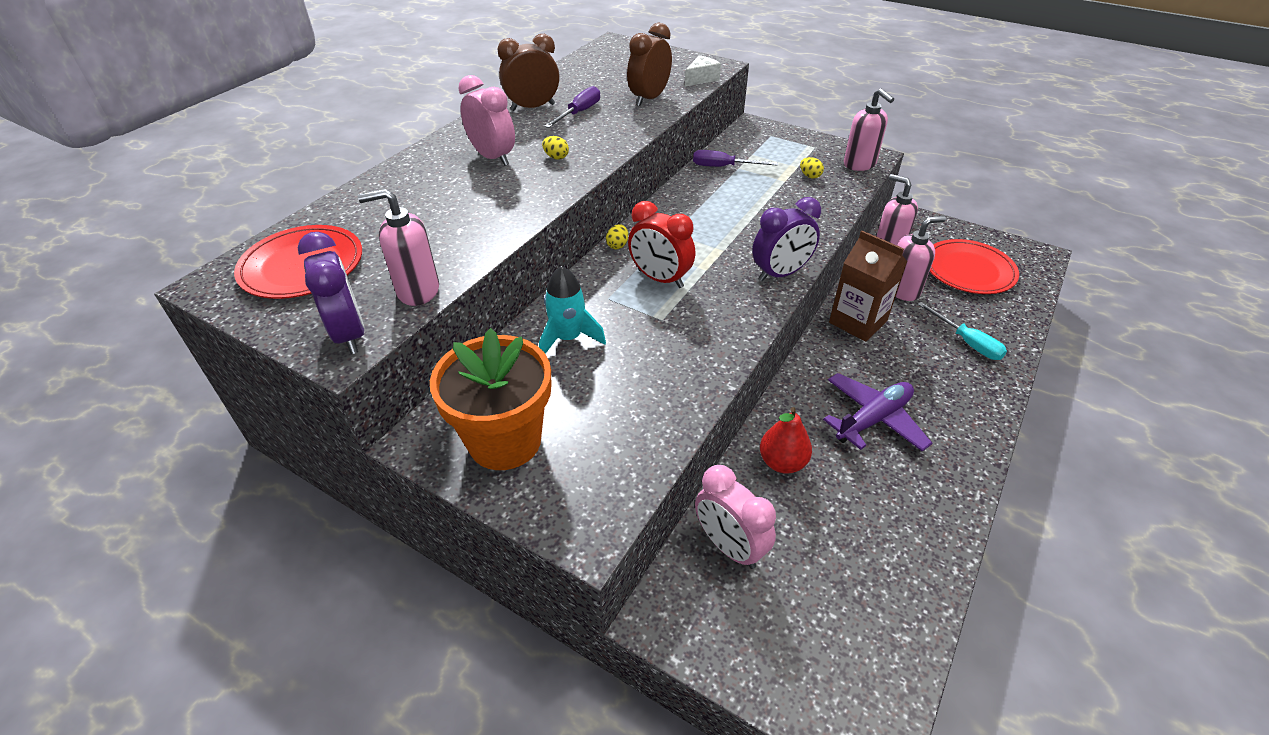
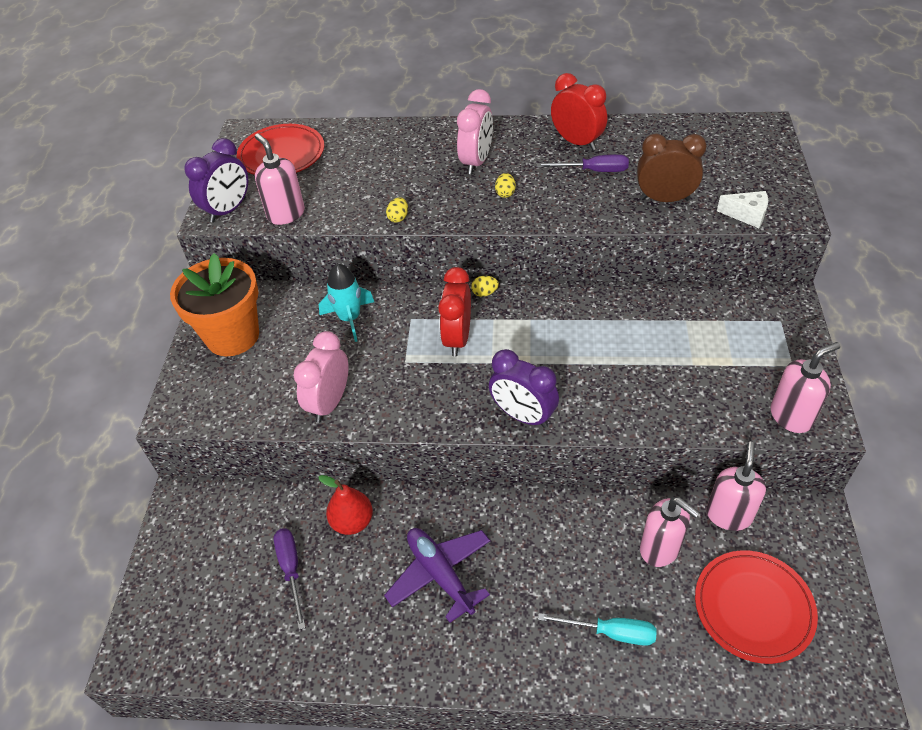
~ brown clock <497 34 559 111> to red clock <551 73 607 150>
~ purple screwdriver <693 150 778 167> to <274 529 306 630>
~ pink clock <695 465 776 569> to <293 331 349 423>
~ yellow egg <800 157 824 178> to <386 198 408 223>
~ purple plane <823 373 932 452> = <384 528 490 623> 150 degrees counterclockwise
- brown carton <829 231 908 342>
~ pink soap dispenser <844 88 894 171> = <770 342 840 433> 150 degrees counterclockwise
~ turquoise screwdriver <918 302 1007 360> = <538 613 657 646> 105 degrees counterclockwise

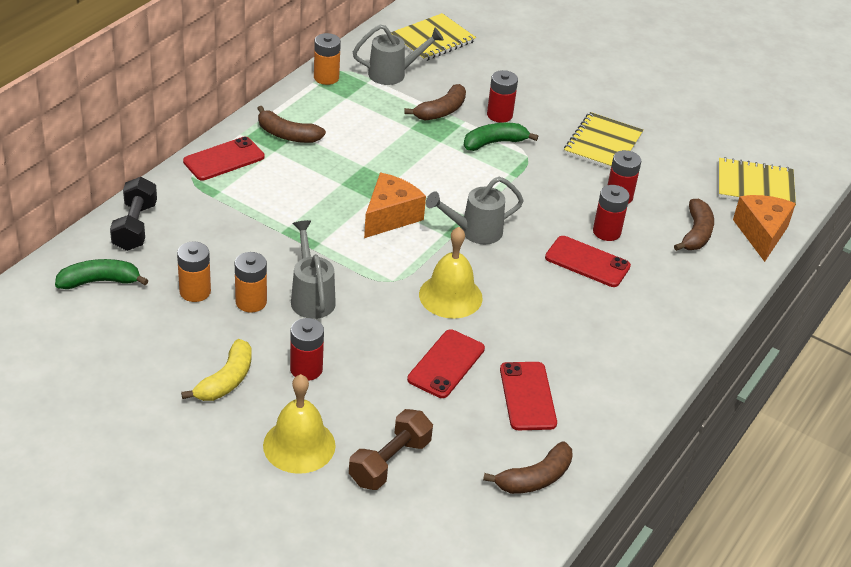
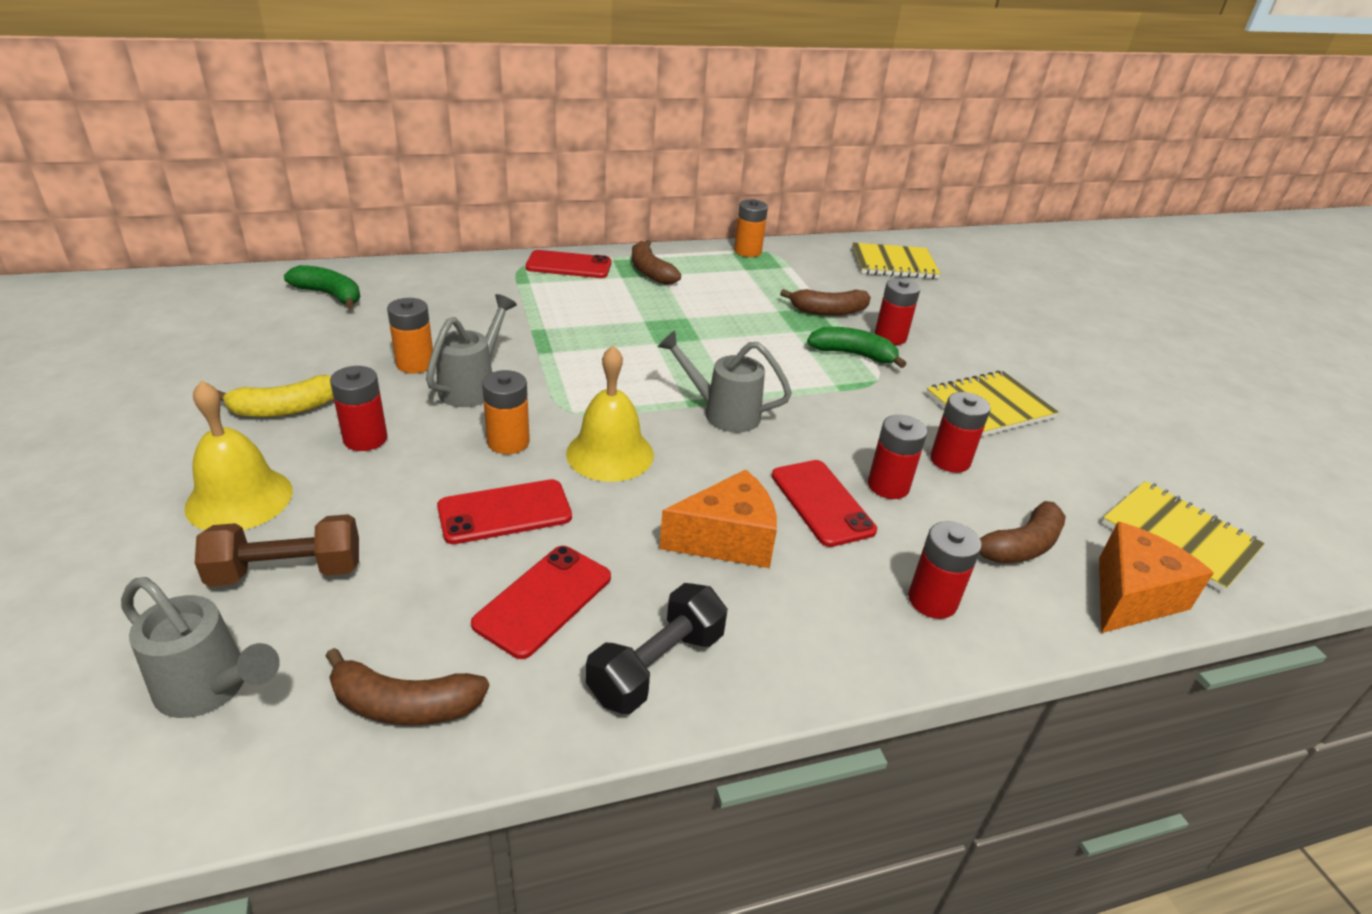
~ black dumbbell <110 177 157 251> to <586 583 728 714>
~ orange battery <177 241 211 302> to <482 370 530 454>
~ grey watering can <353 25 444 85> to <121 577 280 718>
~ orange cheese <364 173 426 238> to <659 470 777 568>
+ red battery <908 521 982 619>

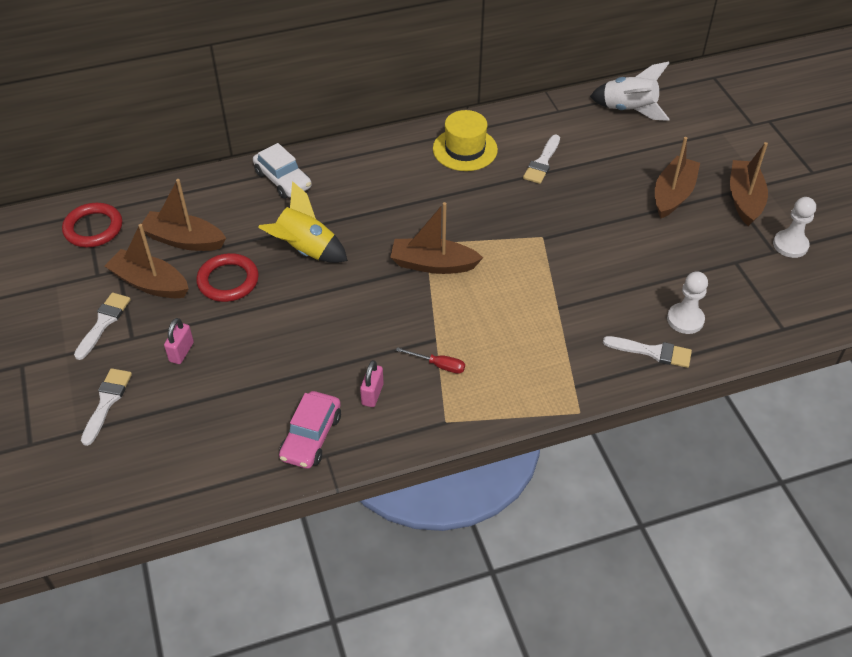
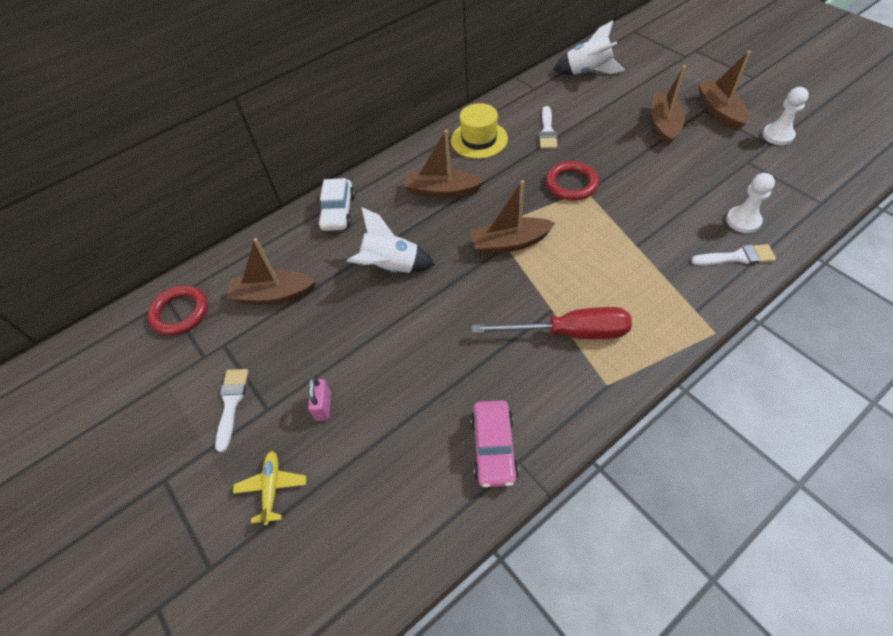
~ white brush <81 368 132 446> to yellow plane <233 451 306 525>
~ brown boat <105 224 189 298> to <405 130 484 199>
~ red ring <196 253 259 302> to <546 161 599 200>
~ white car <253 143 312 199> = <318 178 355 231> 60 degrees clockwise
~ yellow rocket <258 181 348 263> to white rocket <347 207 435 273>
- pink padlock <360 360 384 407>
~ red screwdriver <396 347 465 374> = <472 307 632 339> x2.22

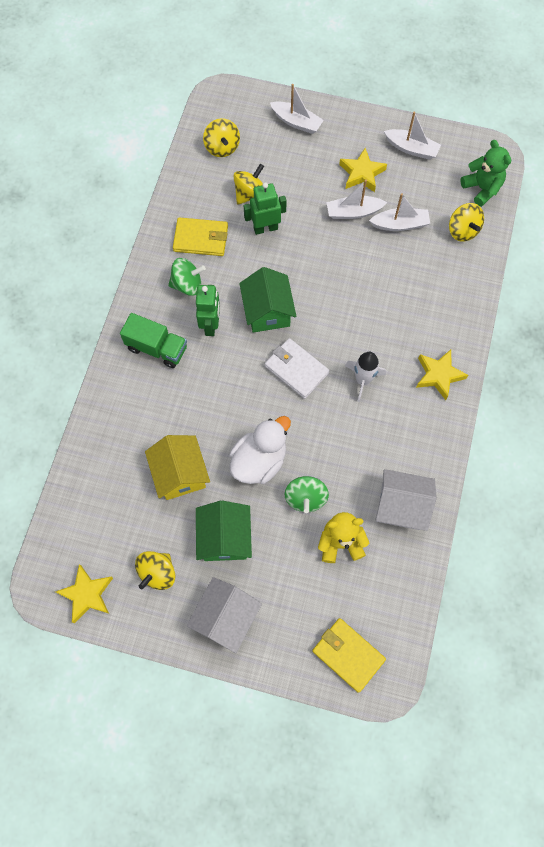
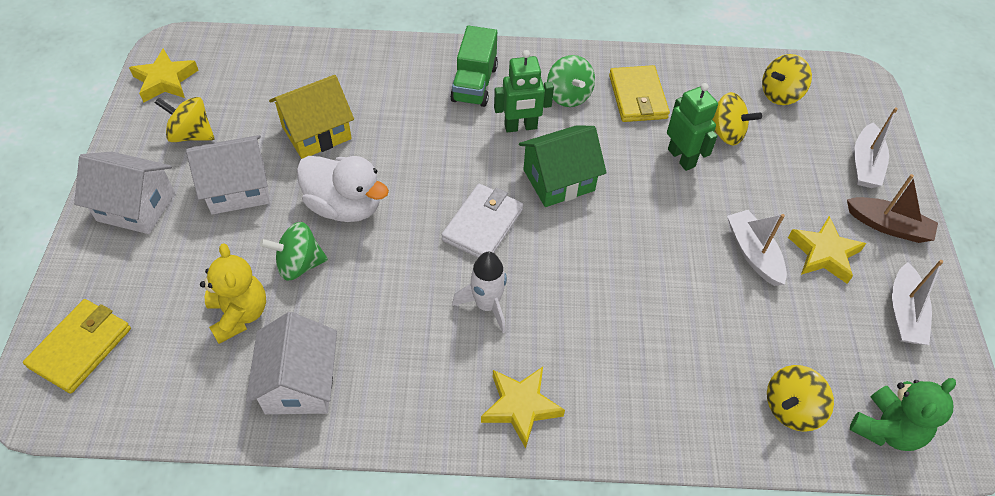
~ green house <196 500 252 561> to white house <186 135 270 215>
- white boat <369 193 430 231>
+ brown boat <847 174 938 243>

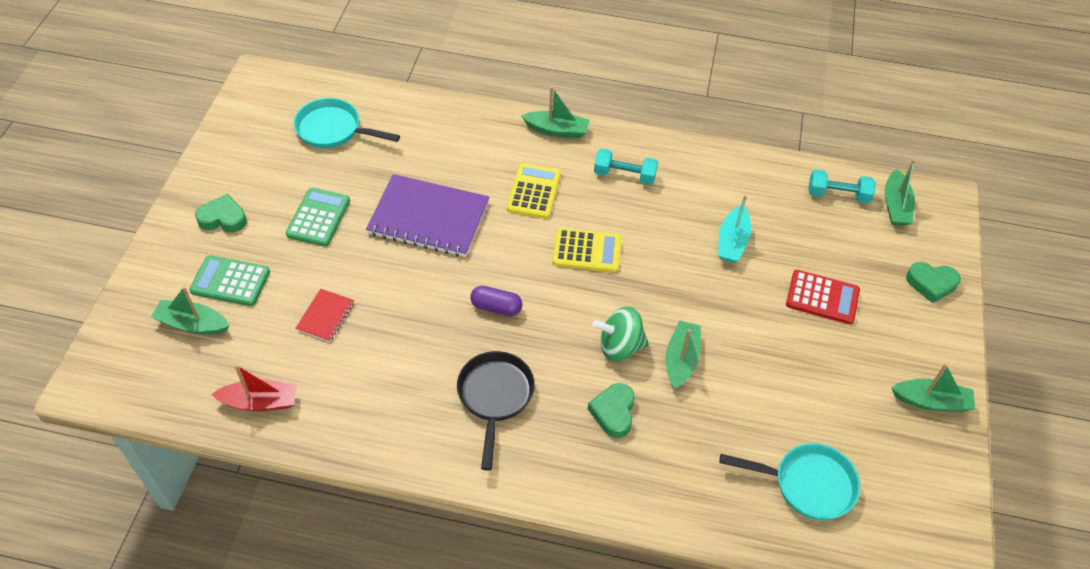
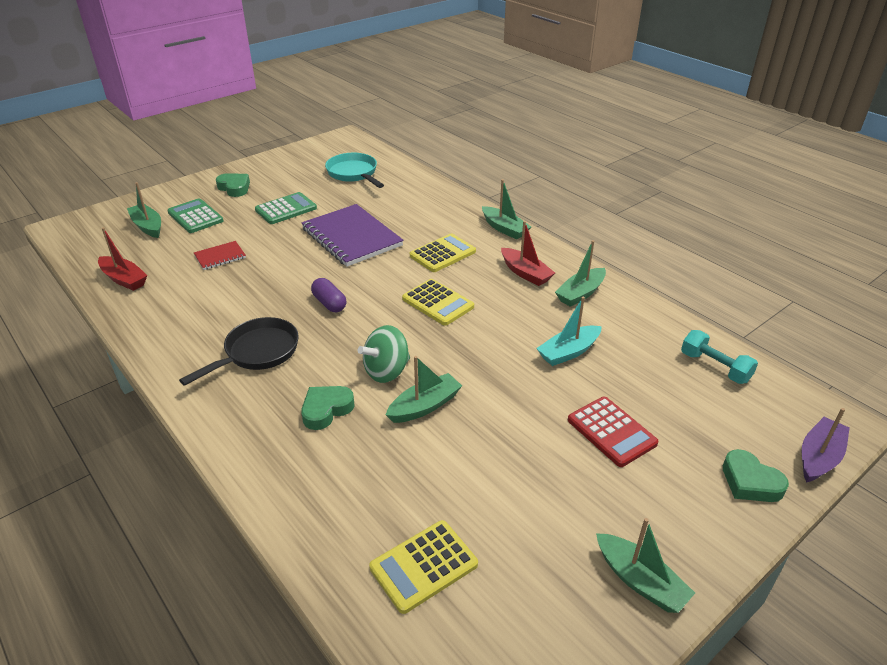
~ green spinning top <593 307 649 361> = <358 325 410 383> 75 degrees counterclockwise
~ turquoise dumbbell <594 149 658 185> to red boat <501 221 555 286>
~ turquoise pan <719 443 860 520> to yellow calculator <369 520 478 614>
~ green boat <885 159 915 226> to <555 240 606 307>
+ purple boat <802 408 850 483>

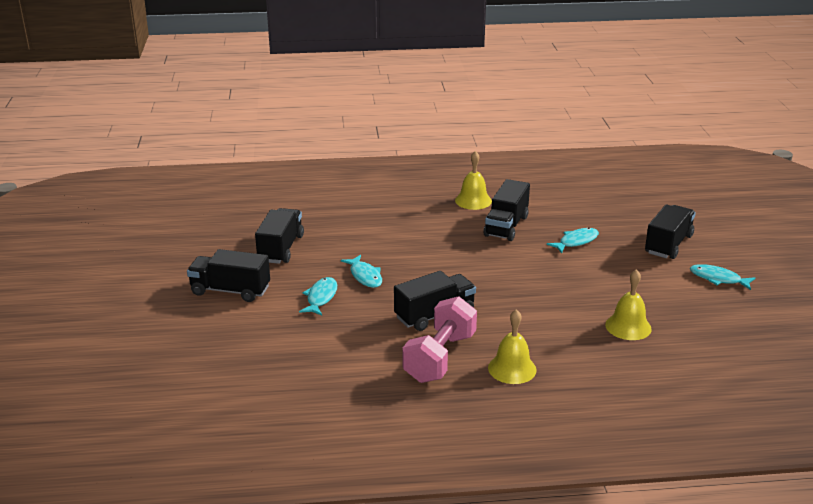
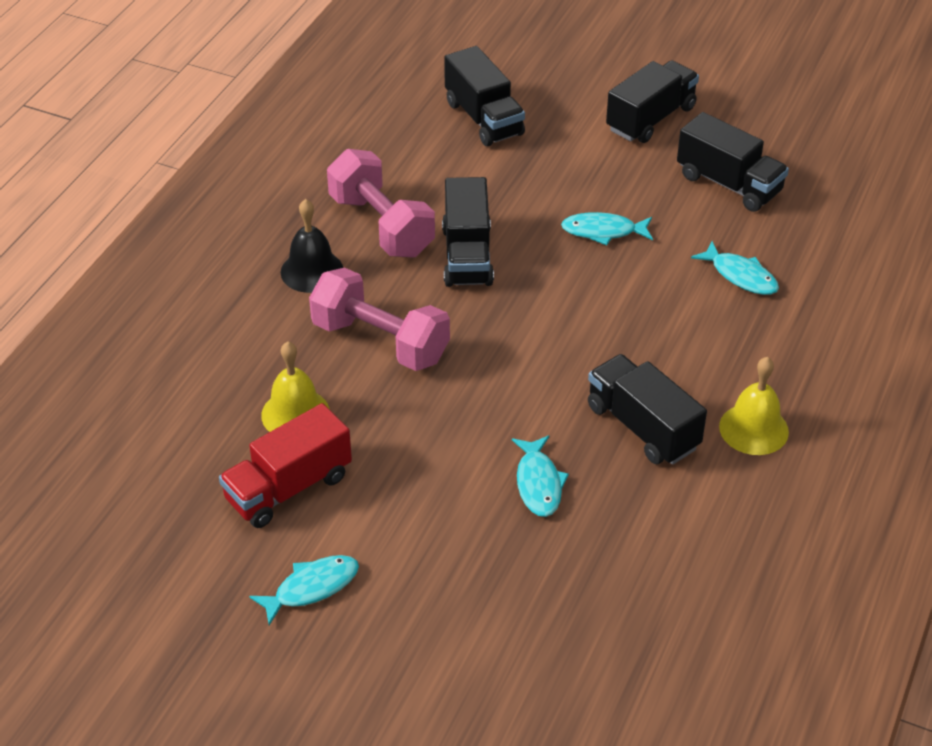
~ turquoise fish <299 277 337 316> to <691 241 779 295>
~ yellow bell <488 309 537 384> to black bell <281 199 343 293>
~ black truck <645 204 696 259> to <444 46 525 146>
+ red truck <219 403 352 528>
+ pink dumbbell <309 267 450 371>

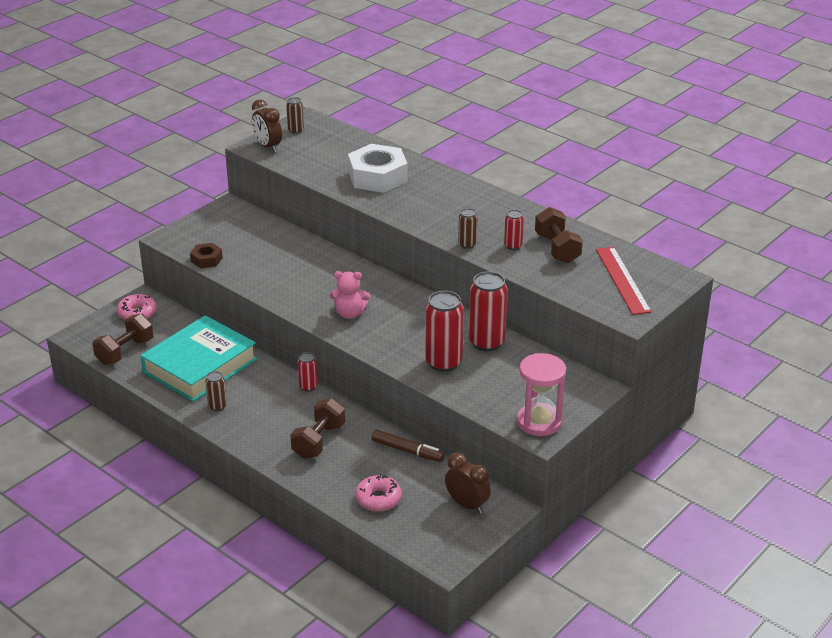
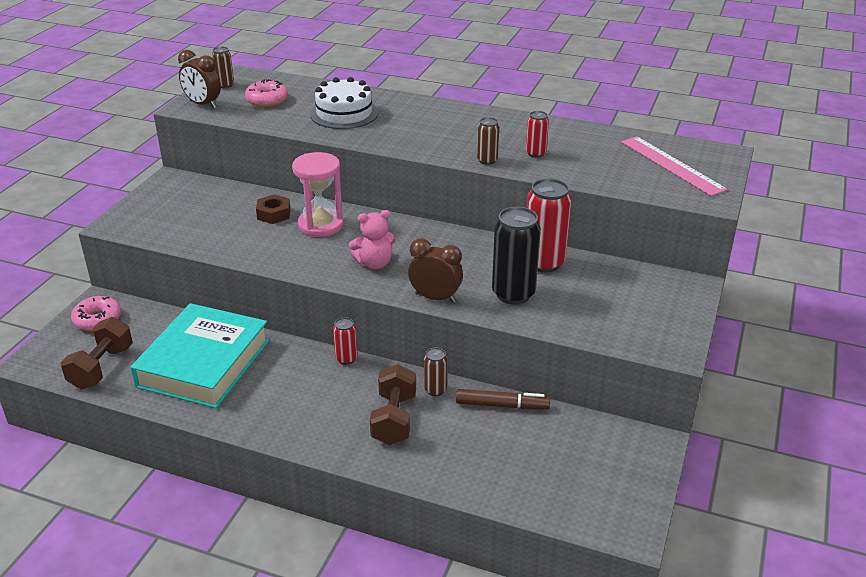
~ brown nut <190 243 223 268> to <256 194 291 224>
~ brown can <205 371 227 411> to <424 347 447 396>
~ white nut <348 144 408 193> to white cake <310 77 378 129>
~ pink donut <355 474 402 512> to <245 79 288 107>
~ red can <425 291 464 372> to black can <492 207 541 305>
~ brown clock <445 453 491 514> to <408 238 463 303>
~ pink hourglass <517 353 566 436> to <292 152 344 237>
- brown dumbbell <535 207 583 263>
~ red ruler <596 247 652 315> to pink ruler <621 136 728 196>

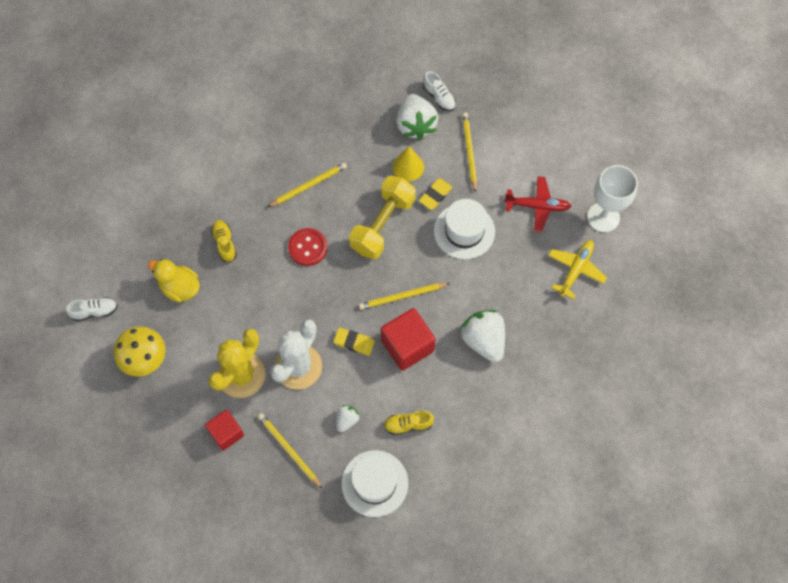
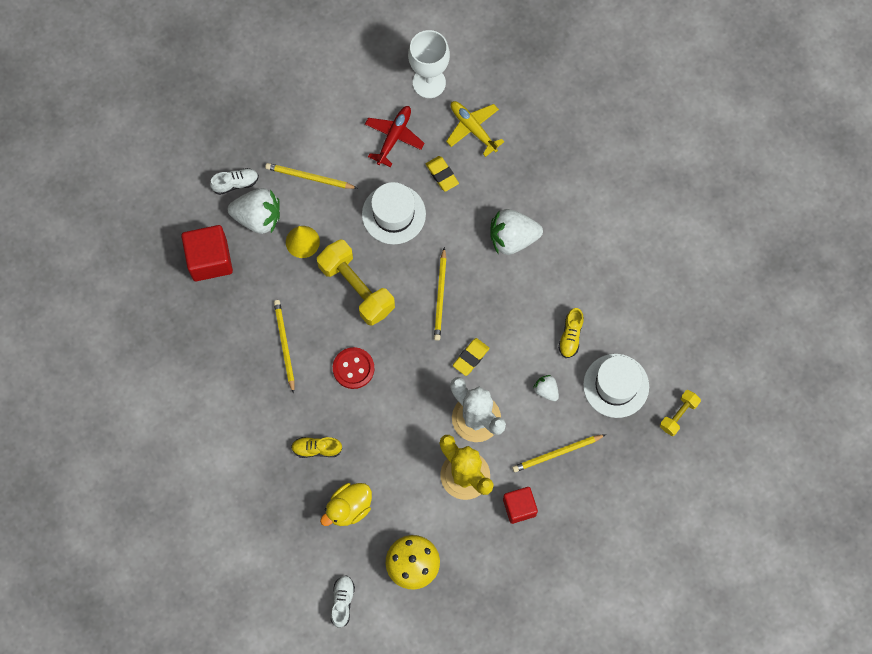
~ red cube <381 308 436 371> to <181 225 233 281>
~ yellow eraser <419 178 453 210> to <426 156 459 192>
+ yellow dumbbell <660 390 701 436>

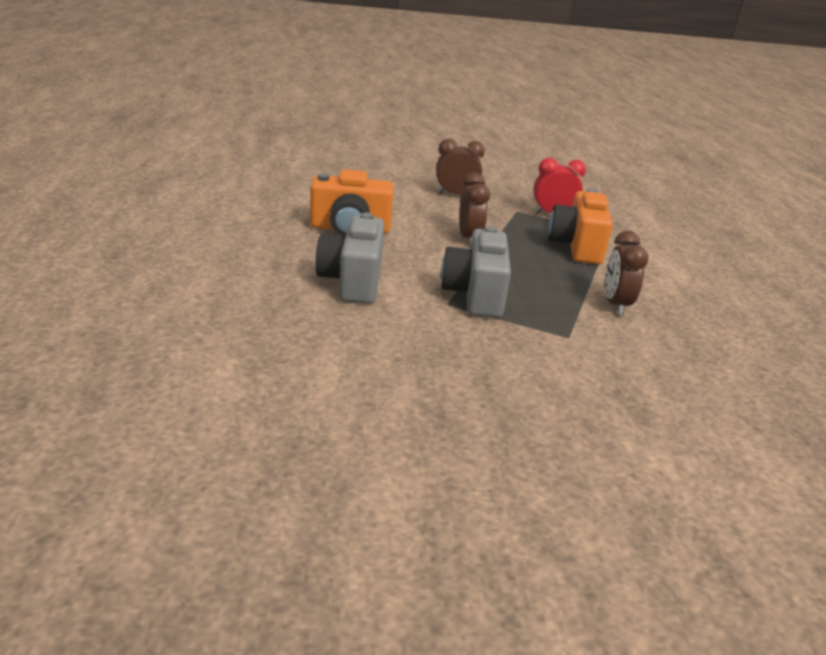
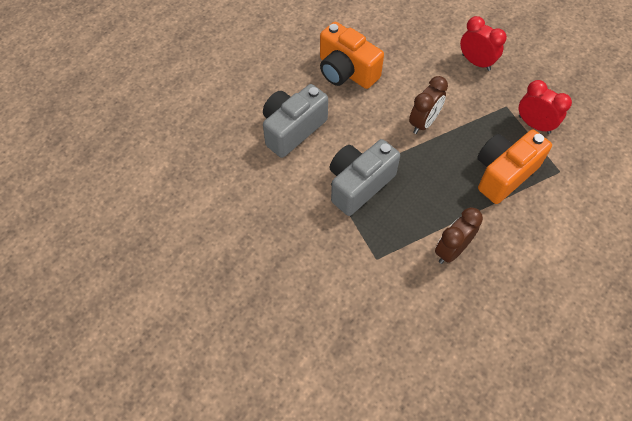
~ brown clock <436 139 485 194> to red clock <460 16 507 71>

